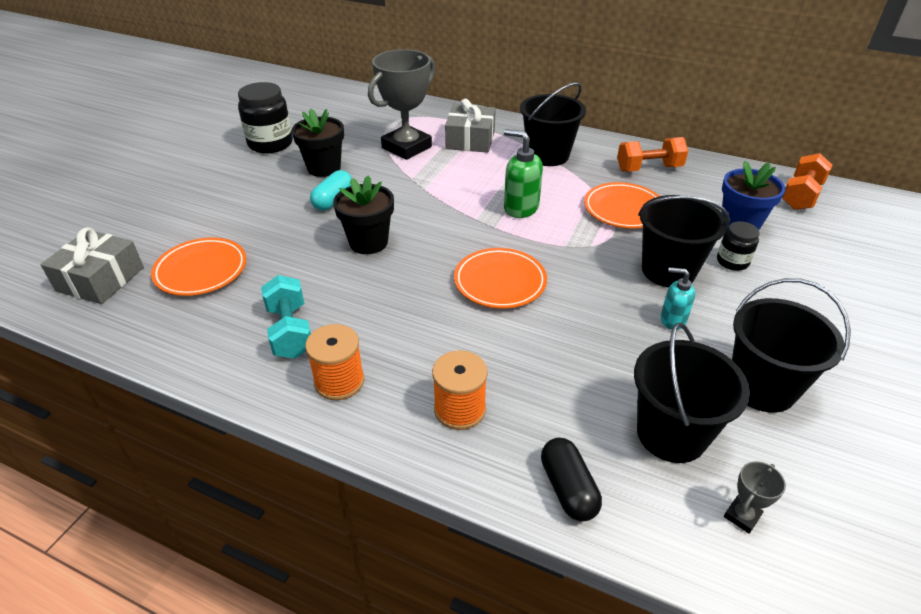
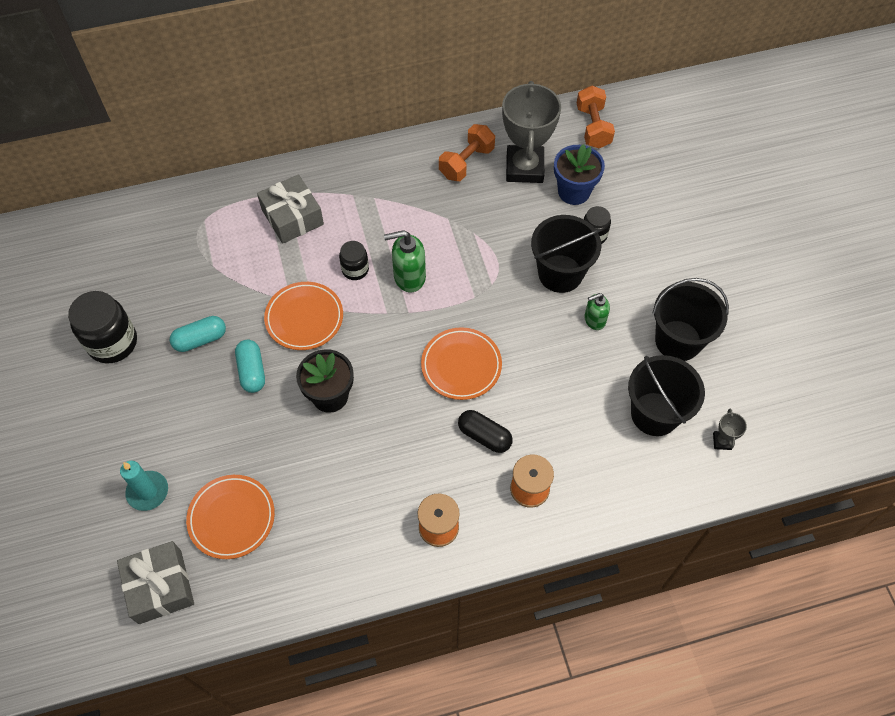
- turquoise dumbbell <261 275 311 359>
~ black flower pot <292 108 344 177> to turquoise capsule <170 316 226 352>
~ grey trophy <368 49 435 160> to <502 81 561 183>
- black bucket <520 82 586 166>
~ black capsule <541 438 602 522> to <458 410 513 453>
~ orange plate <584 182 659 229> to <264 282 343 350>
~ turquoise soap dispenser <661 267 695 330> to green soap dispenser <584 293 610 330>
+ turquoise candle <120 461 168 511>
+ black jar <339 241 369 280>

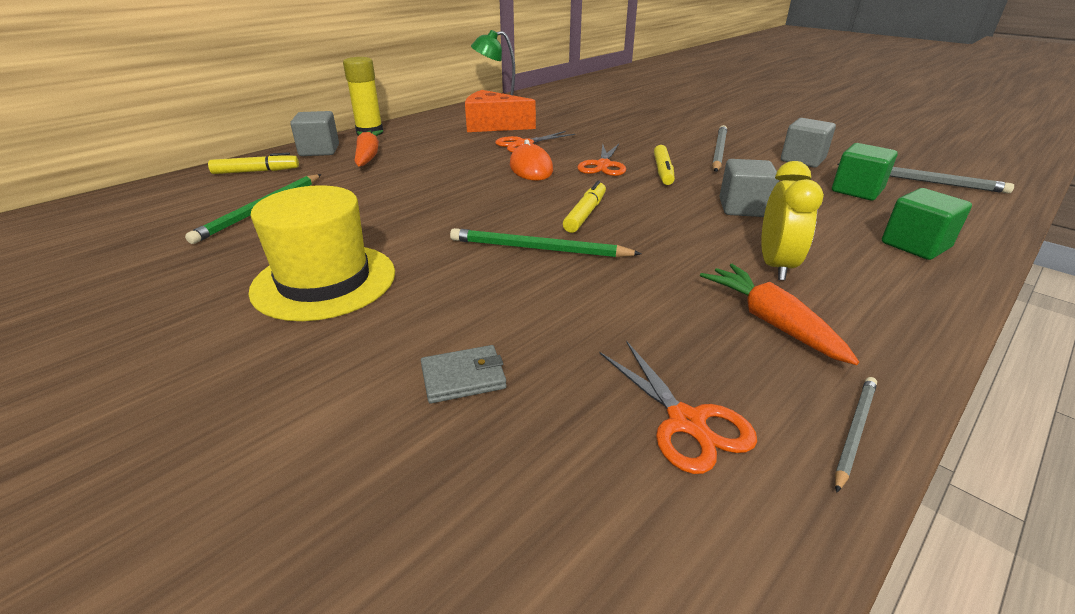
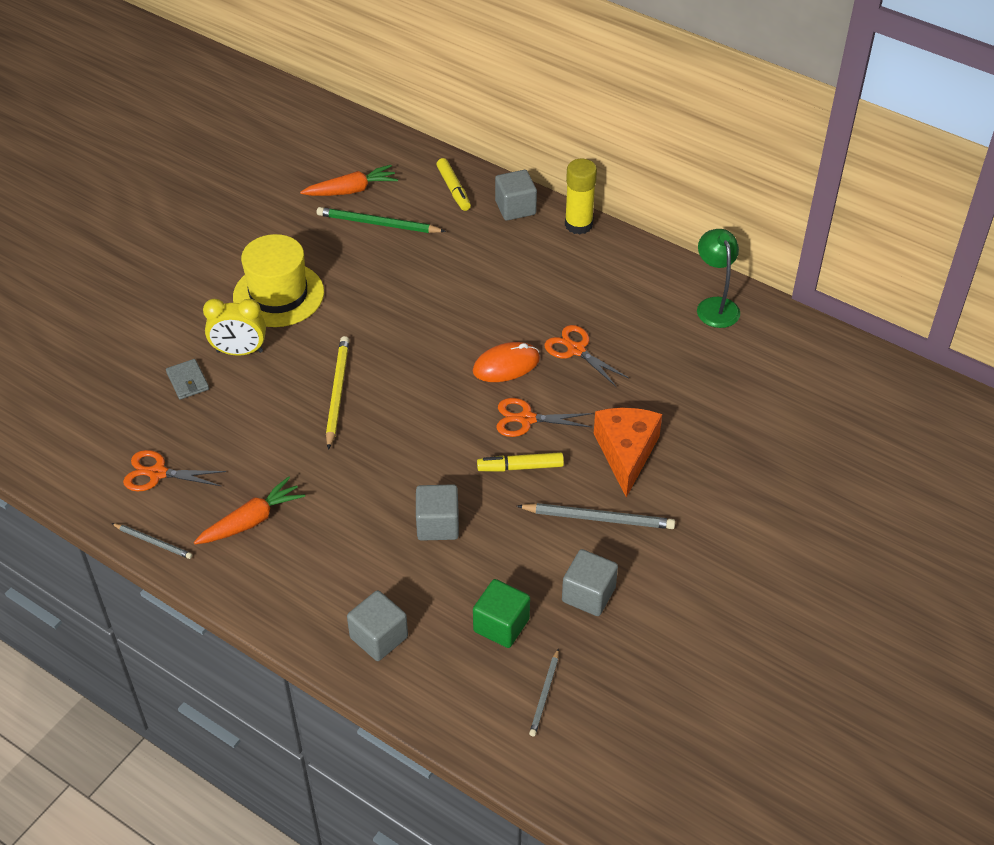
~ orange carrot <354 130 383 166> to <300 165 398 196>
~ green pencil <450 228 642 257> to yellow pencil <326 336 349 450>
~ orange cheese <465 90 536 132> to <594 408 662 497>
- yellow marker <563 180 606 233>
~ orange scissors <599 341 757 474> = <123 450 226 491> 45 degrees clockwise
~ yellow clock <761 161 824 280> to <203 299 266 356>
~ grey pencil <837 163 1014 194> = <529 648 559 737> x0.59
~ green cube <882 188 972 260> to grey cube <347 590 408 661>

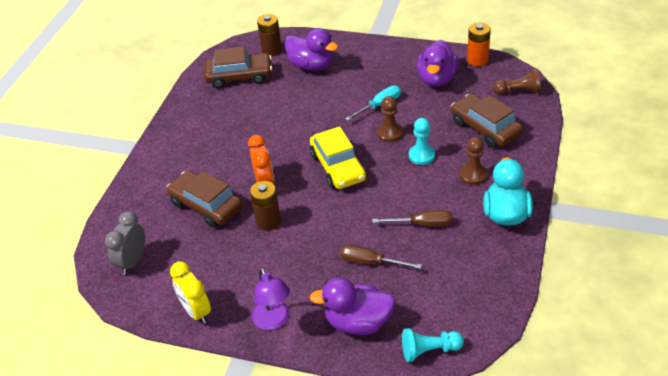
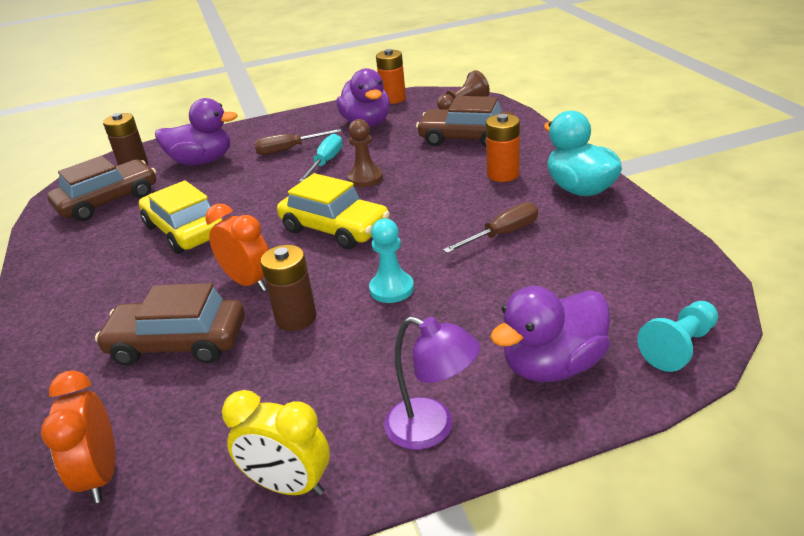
~ grey clock <105 211 145 275> to orange clock <41 370 115 503>
~ brown screwdriver <340 244 422 269> to <254 129 342 155>
~ turquoise pawn <409 118 435 165> to <369 219 414 303>
~ brown pawn <460 137 487 185> to orange battery <486 114 520 182>
+ yellow car <139 180 223 254>

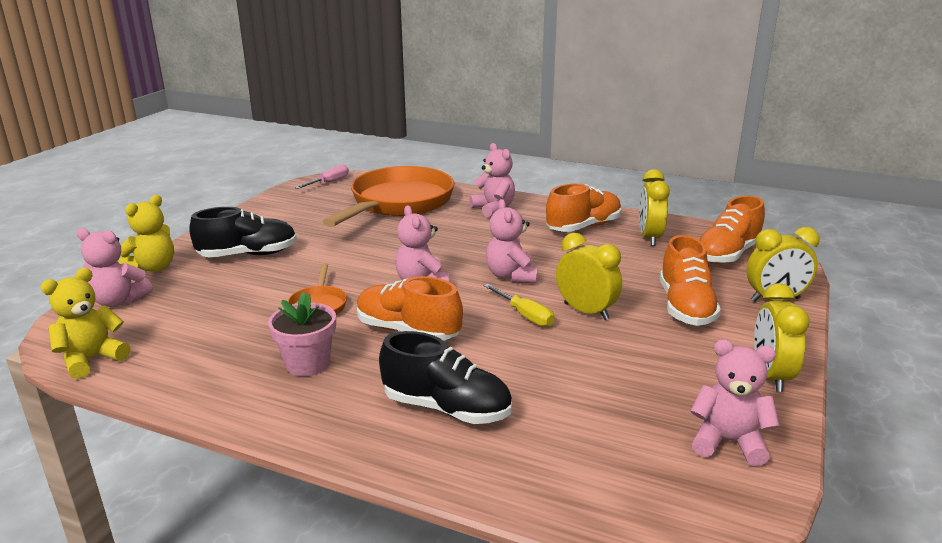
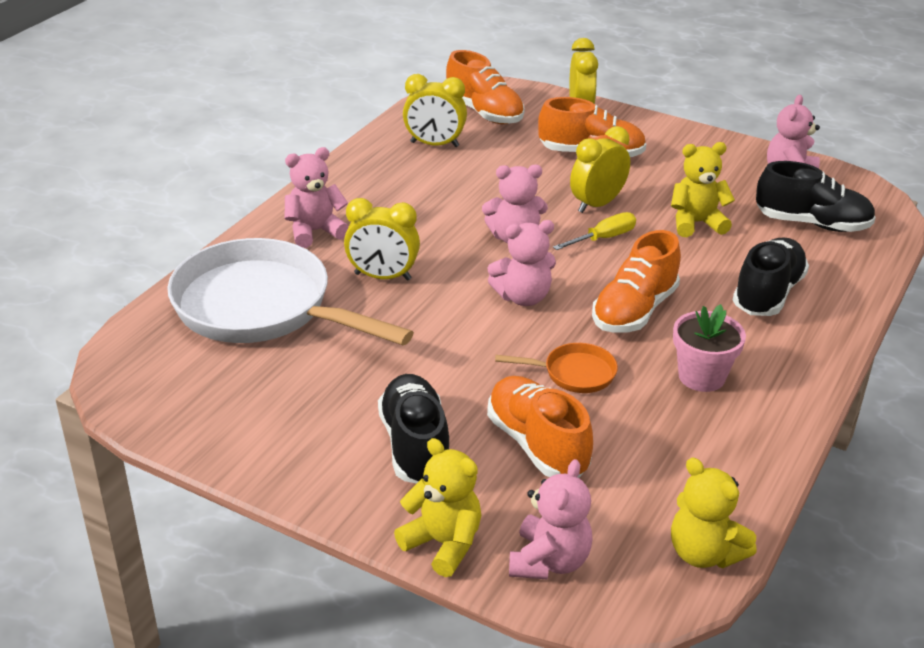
- pink screwdriver <295 164 349 189>
~ orange pan <323 166 454 227> to white pan <167 238 414 345>
~ orange shoe <546 183 621 232> to <487 376 593 478>
~ yellow clock <754 283 810 392> to <344 198 420 281>
+ yellow teddy bear <671 142 735 237>
+ black shoe <756 161 876 232>

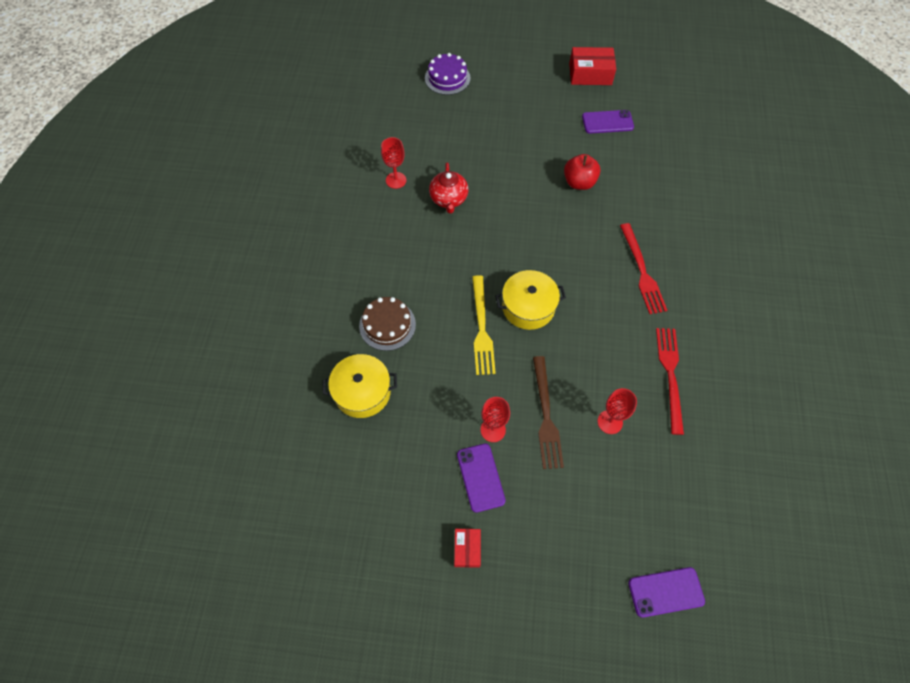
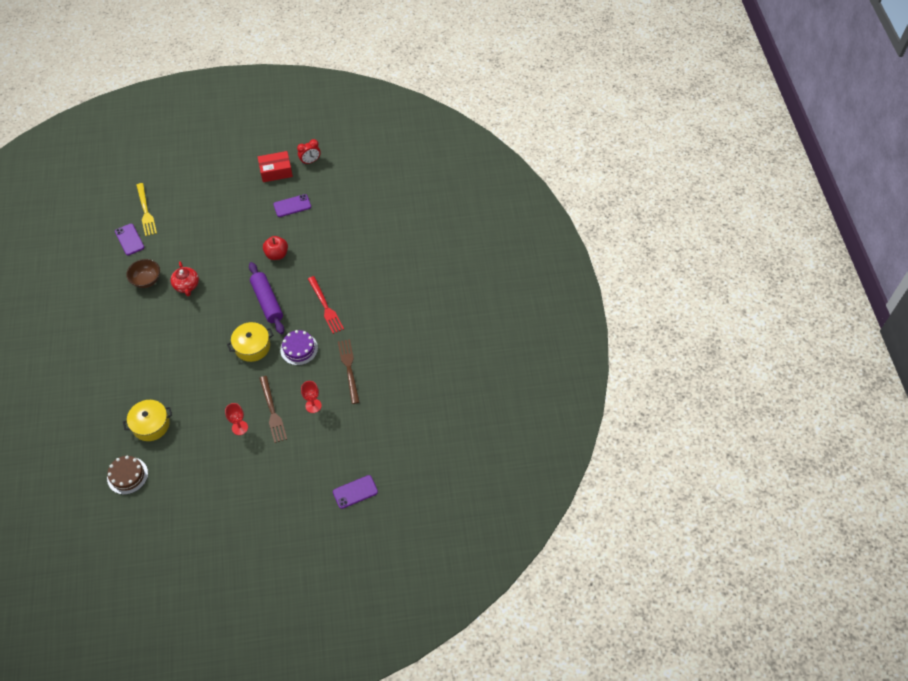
~ brown cake <359 297 416 351> to <107 456 148 495>
~ red goblet <381 137 406 189> to brown bowl <126 259 160 288>
~ purple cake <425 53 470 95> to <280 330 318 365>
- red box <454 529 481 568>
~ purple phone <457 444 506 513> to <115 224 144 255>
~ yellow fork <472 275 496 375> to <137 183 157 236>
~ red fork <656 328 684 435> to brown fork <338 339 359 404>
+ purple rolling pin <249 262 284 334>
+ red clock <297 139 321 165>

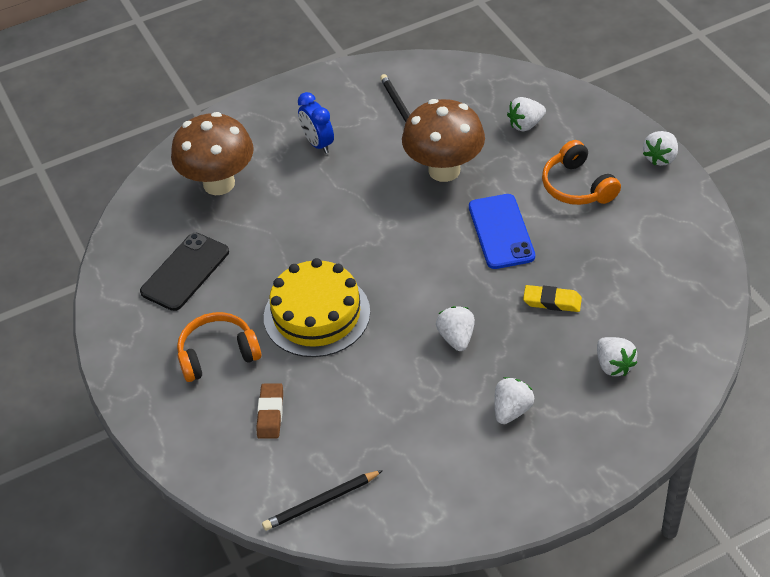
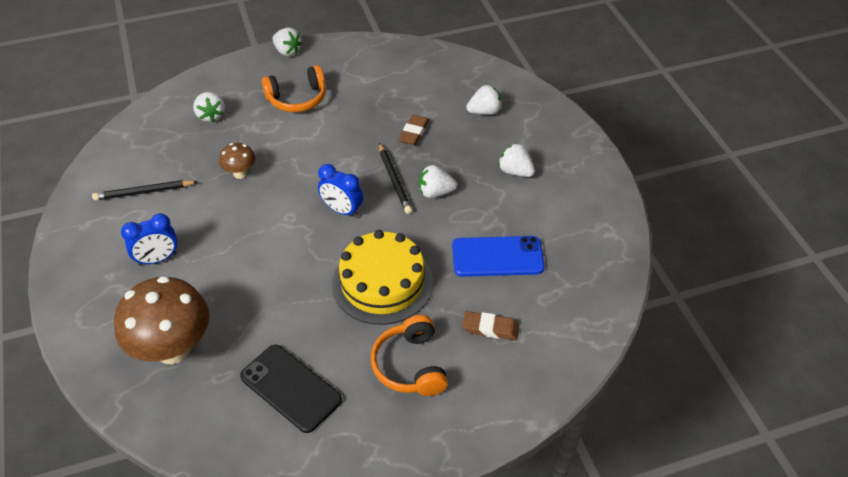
~ black pencil <262 470 383 531> to <379 143 412 214>
~ brown mushroom <402 99 485 182> = <219 143 256 179> x0.48
~ blue phone <469 194 535 269> to <452 236 545 277>
~ yellow eraser <523 285 582 312> to brown eraser <398 115 429 145>
+ blue clock <318 164 363 218>

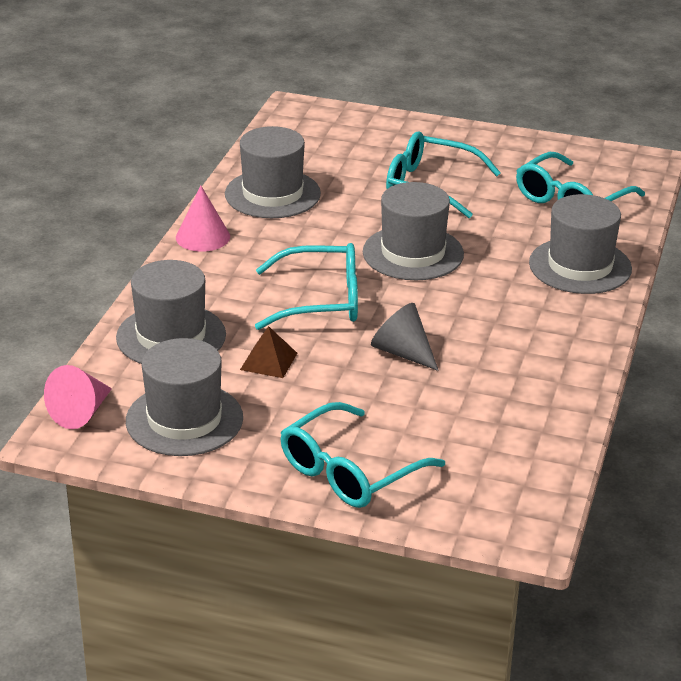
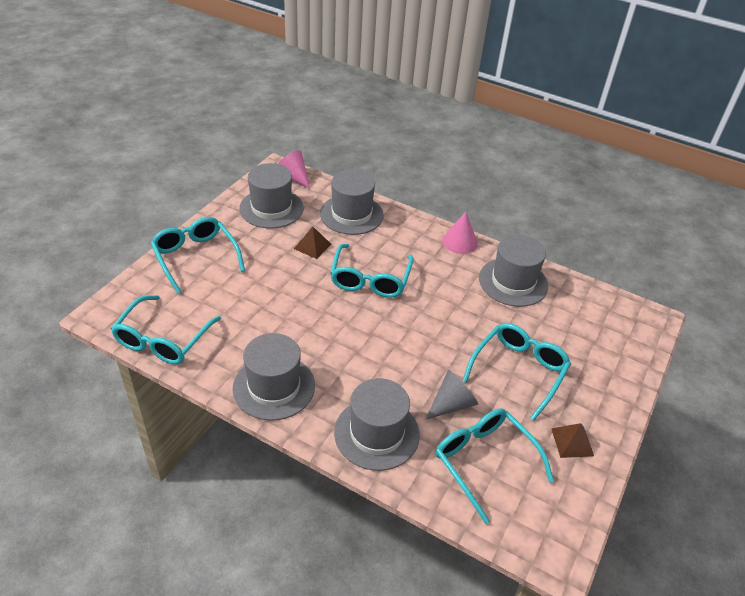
~ grey hat <363 182 464 280> to <233 333 315 421>
~ grey cone <371 303 439 371> to <426 370 478 419>
+ turquoise glasses <111 295 221 364>
+ brown pyramid <551 423 594 458>

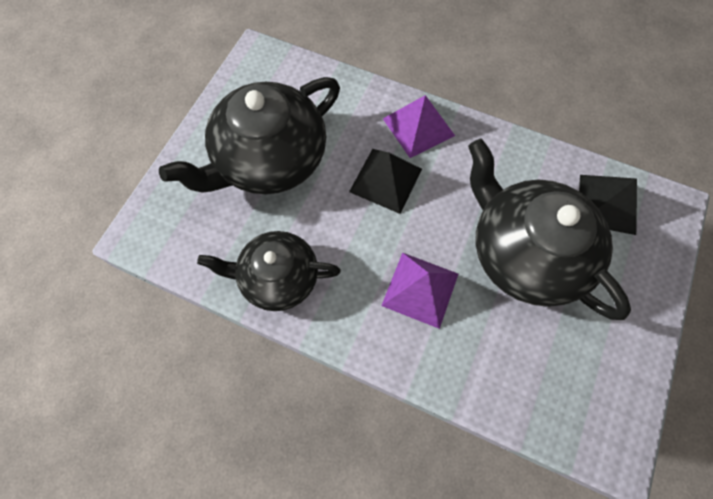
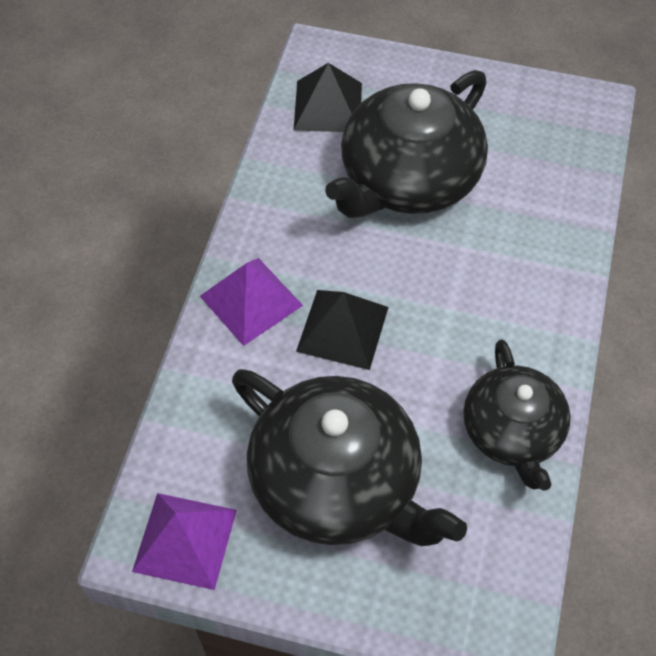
~ purple pyramid <381 253 458 329> to <132 493 237 590>

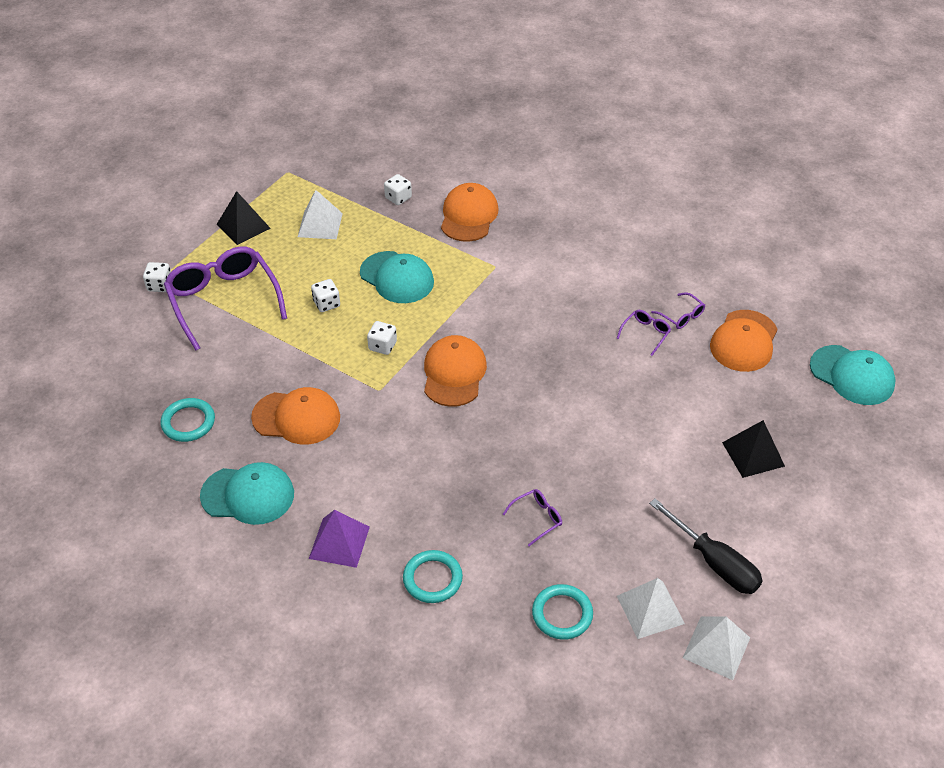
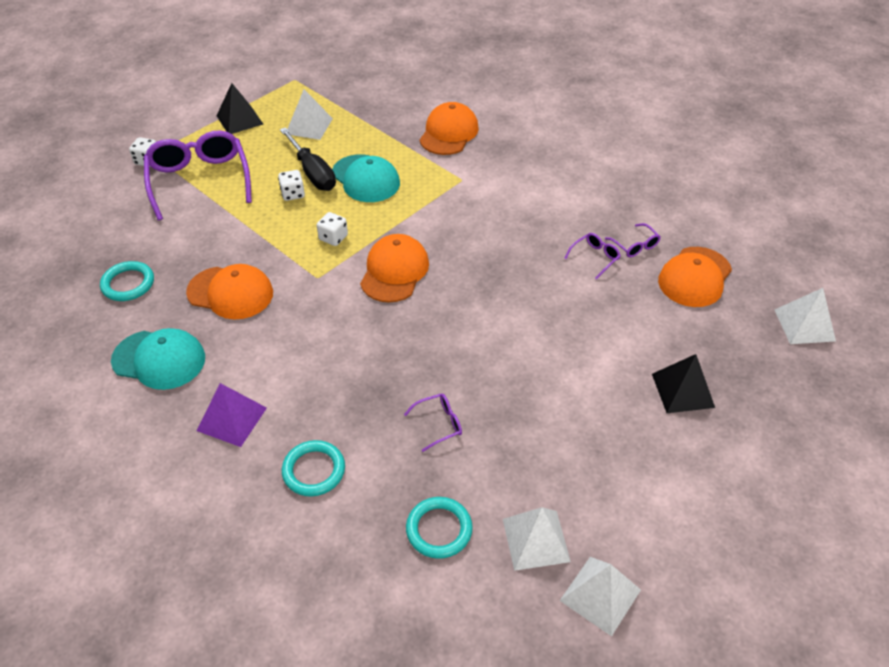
- white dice <384 174 412 205>
~ black screwdriver <649 498 763 594> to <280 127 336 191>
~ turquoise cap <810 345 896 405> to white pyramid <774 288 836 344>

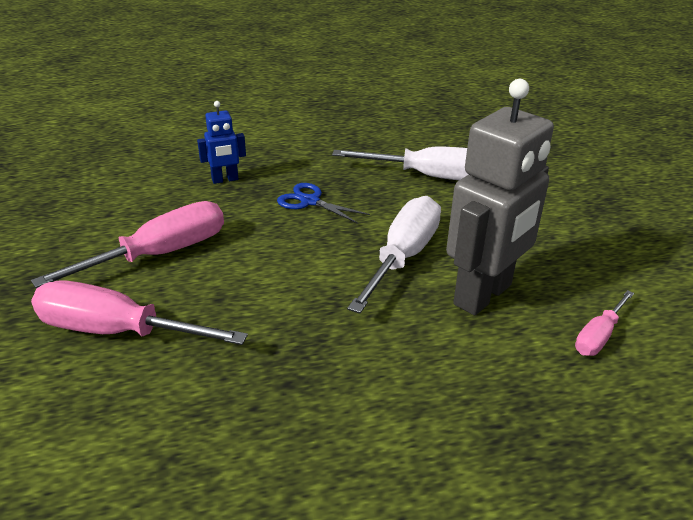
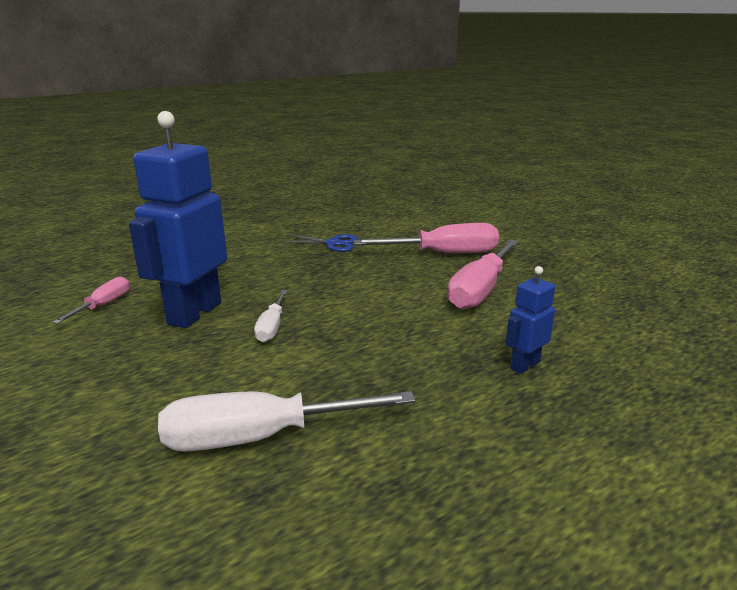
~ blue scissors <277 183 370 224> to <281 234 358 252>
~ white screwdriver <347 196 441 314> = <254 290 288 342> x0.53
~ grey robot <446 79 554 315> to blue robot <129 111 227 328>

